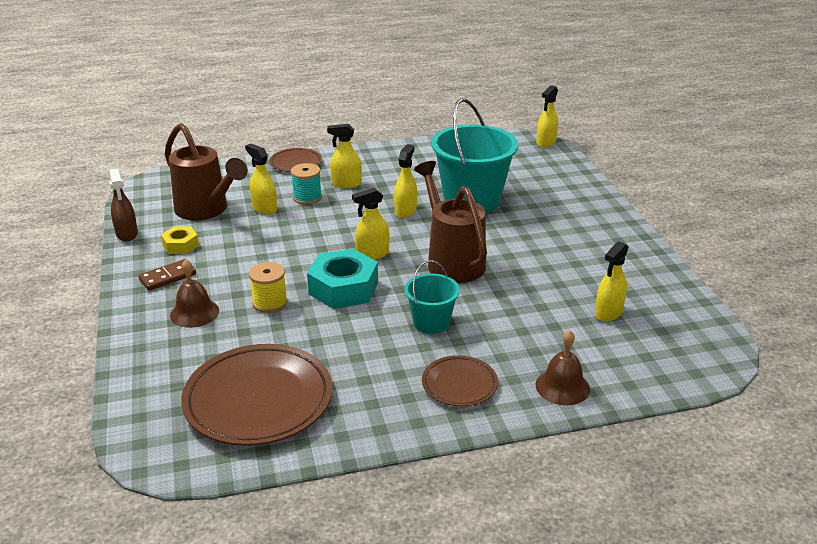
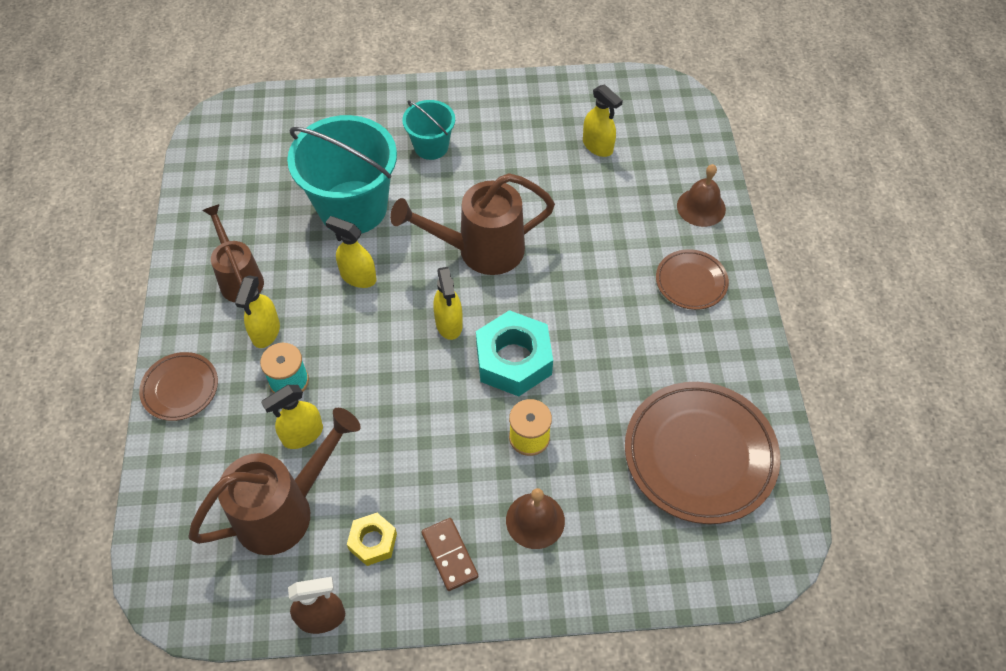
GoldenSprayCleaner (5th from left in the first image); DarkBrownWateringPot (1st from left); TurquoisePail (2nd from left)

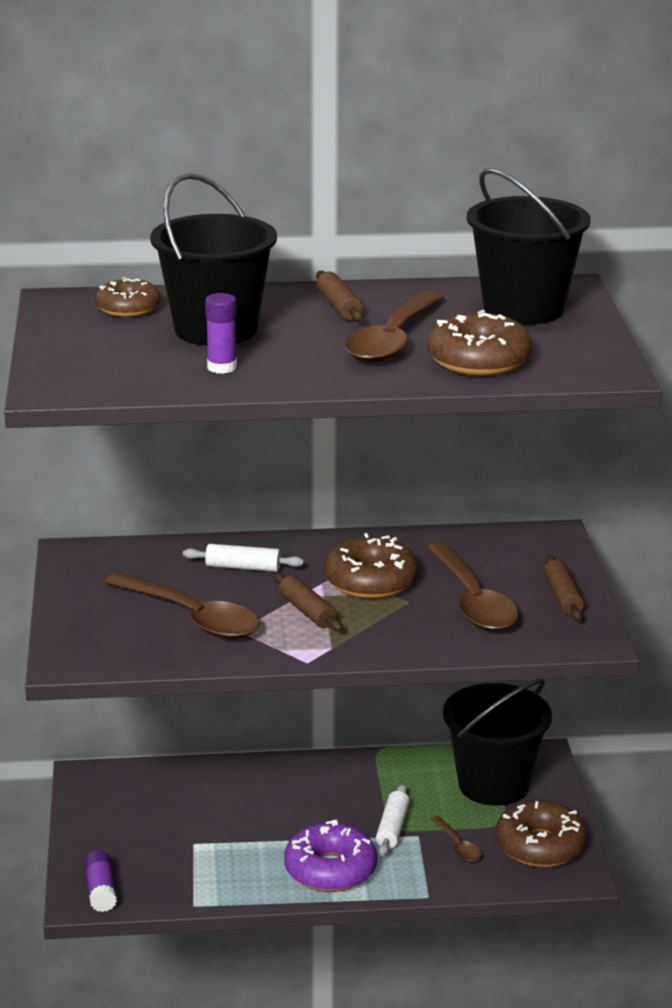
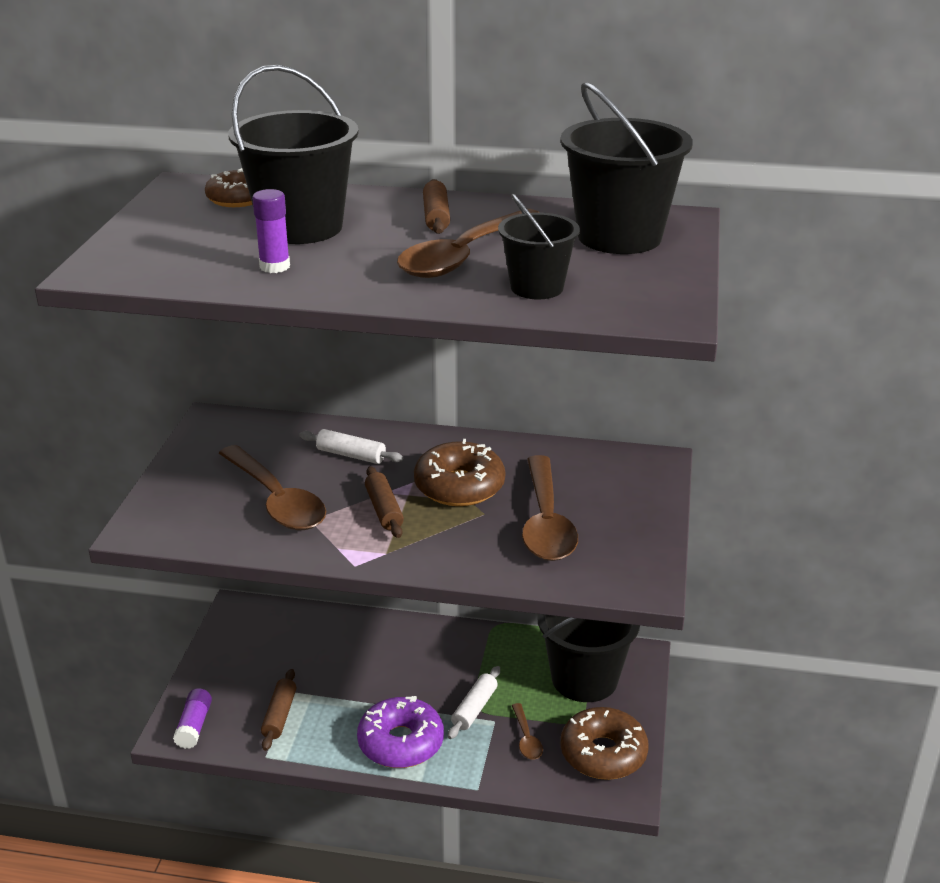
DarkBrownDoughRoller (1st from left); EbonyPail (2nd from left)

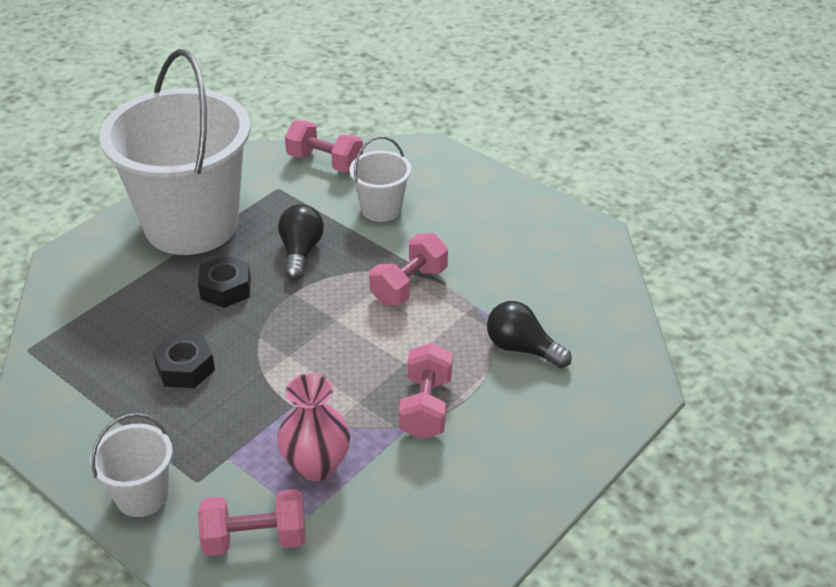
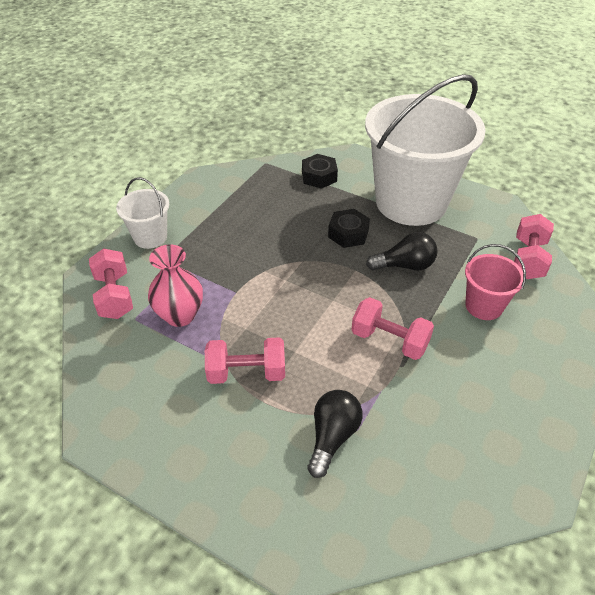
EbonyHexNut (1st from left); RosyPail

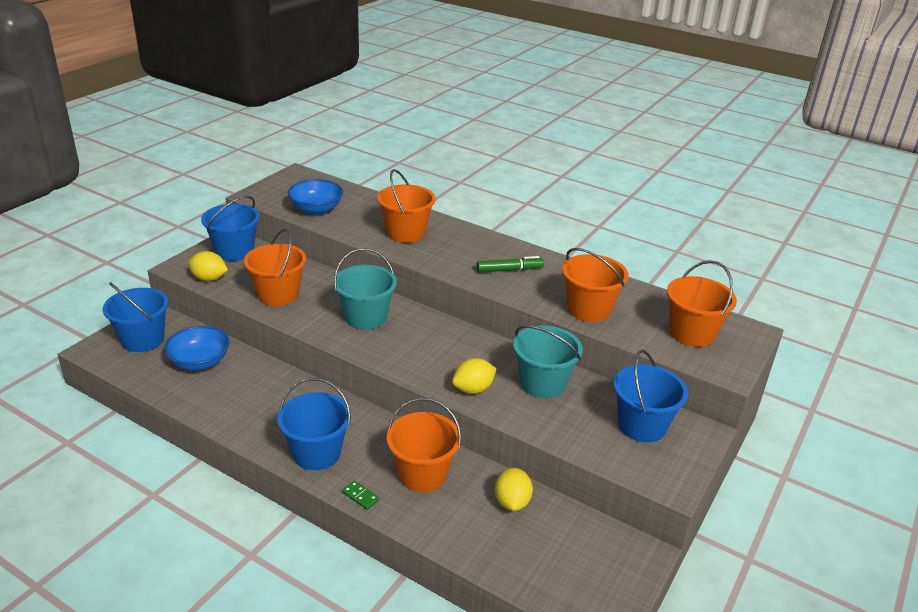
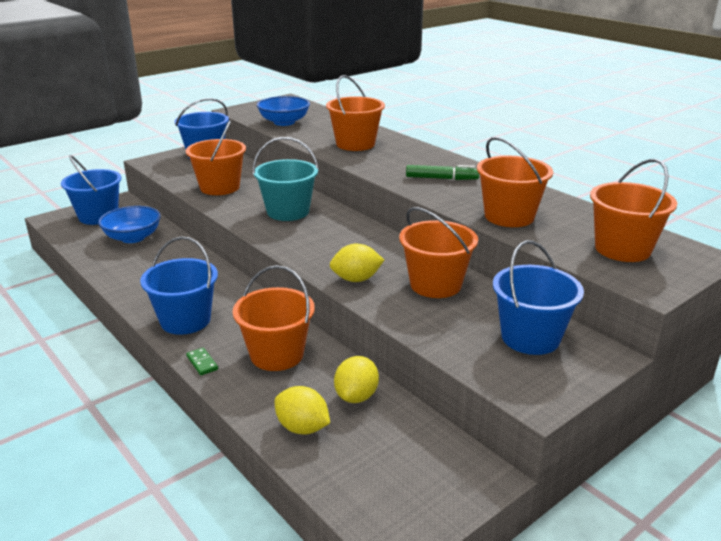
GoldenCitrusFruit (1st from left); OrangeColouredPail (4th from left)

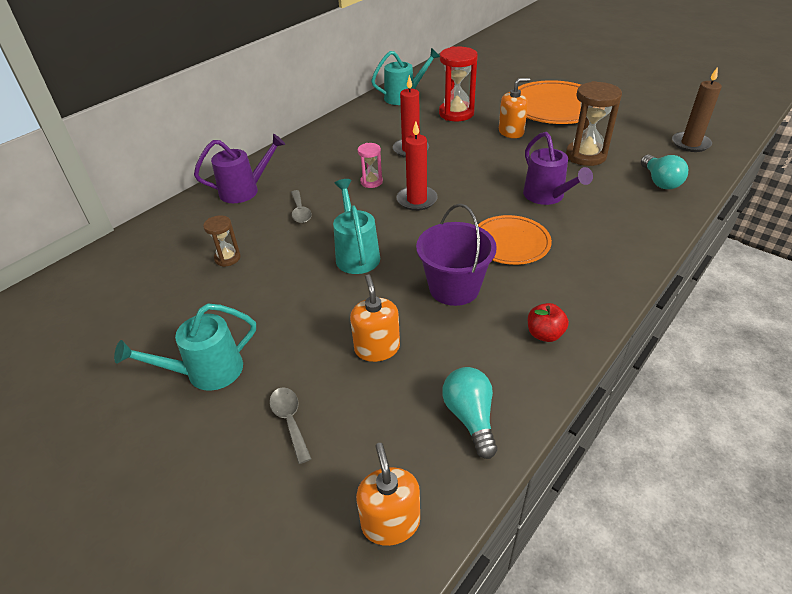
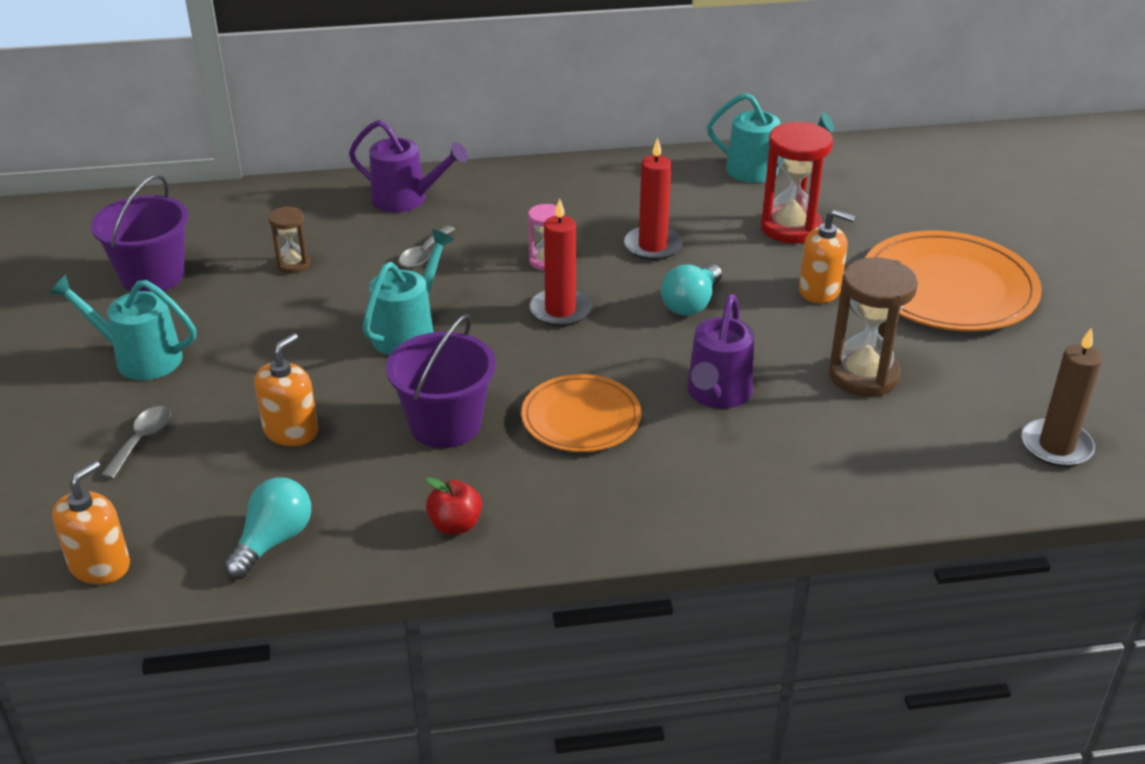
PurplePail (1st from left); TurquoiseBulb (2nd from left)

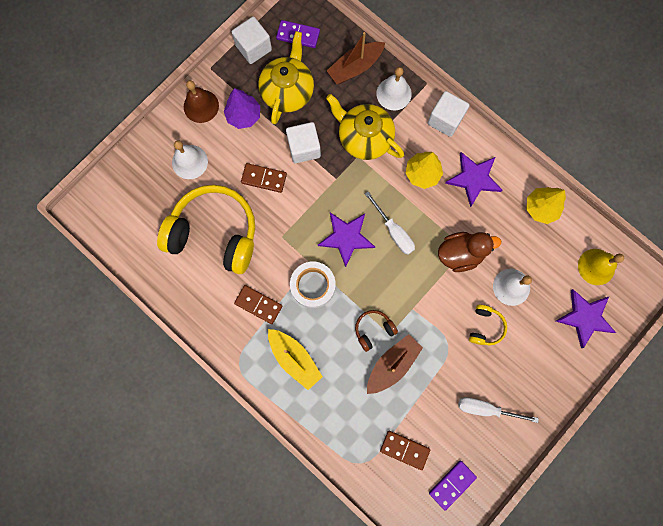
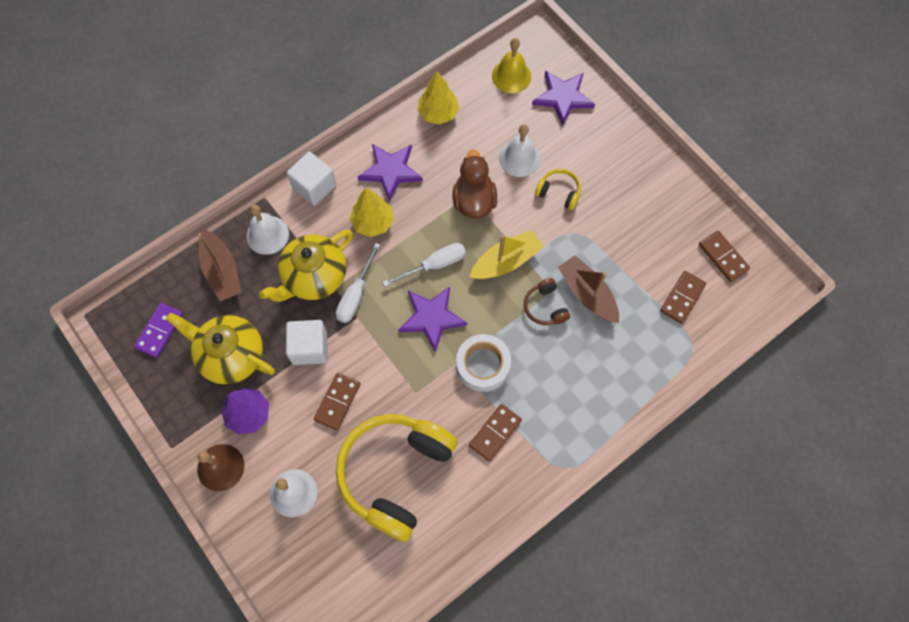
WhiteSolidCube (1st from left in the first image); GoldenBoat; WhiteHandScrewdriver (1st from left); DarkBrownDominoPiece (4th from left)

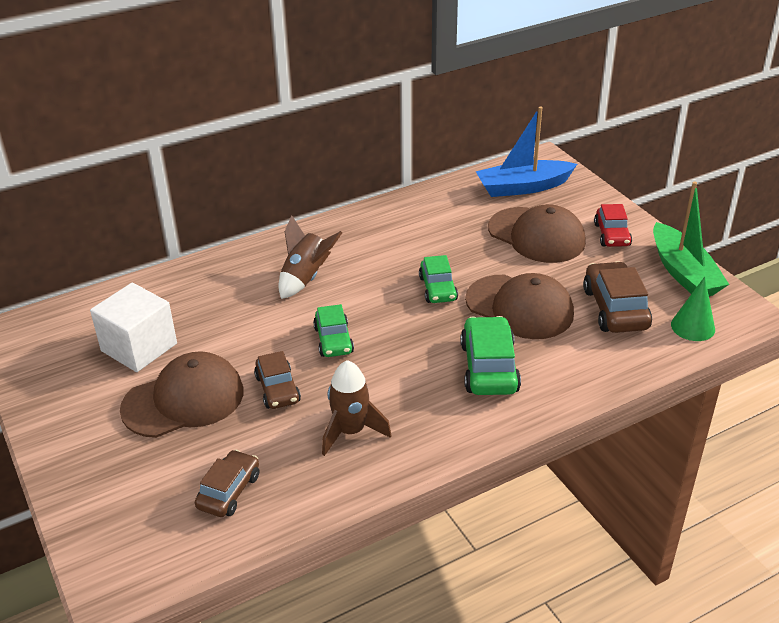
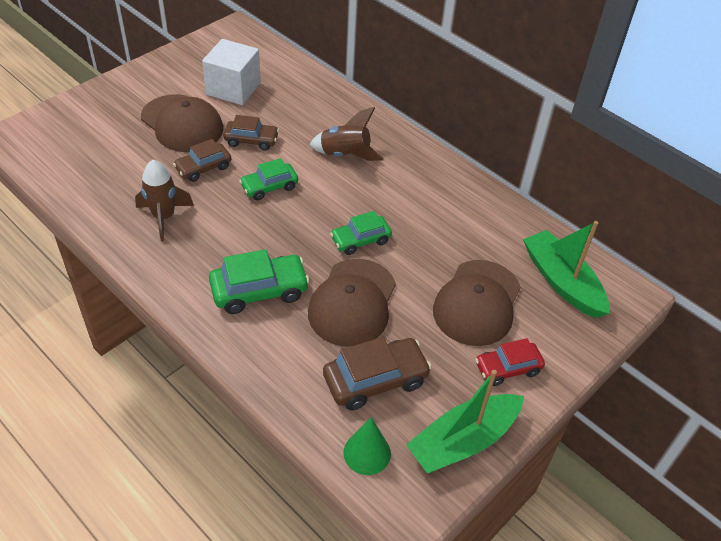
DarkBrownToyCar (2nd from left); LeafGreenBoat (2nd from left)

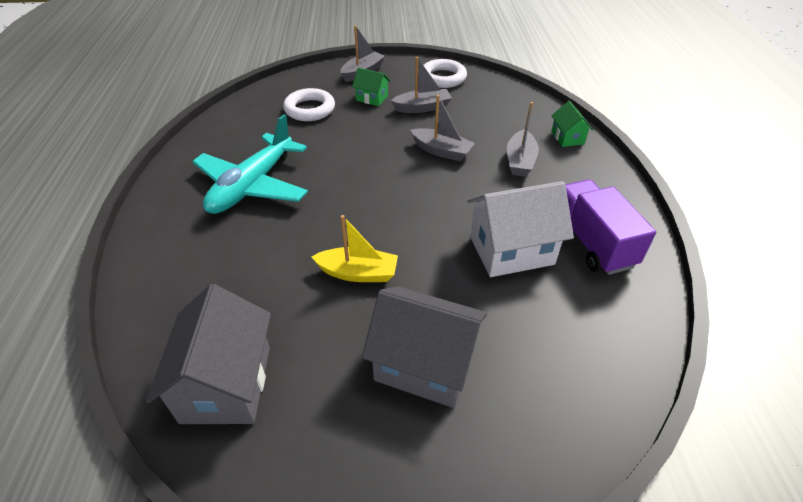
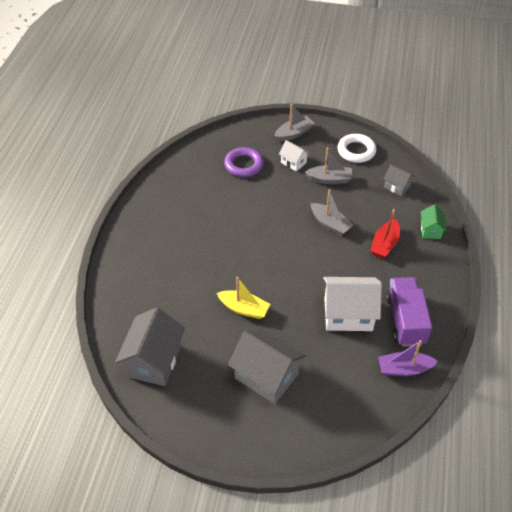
TurquoisePlane; PurpleBoat; AshGreyHouse (3rd from left); PurpleHoop; WhiteHouse (1st from left); ScarletBoat

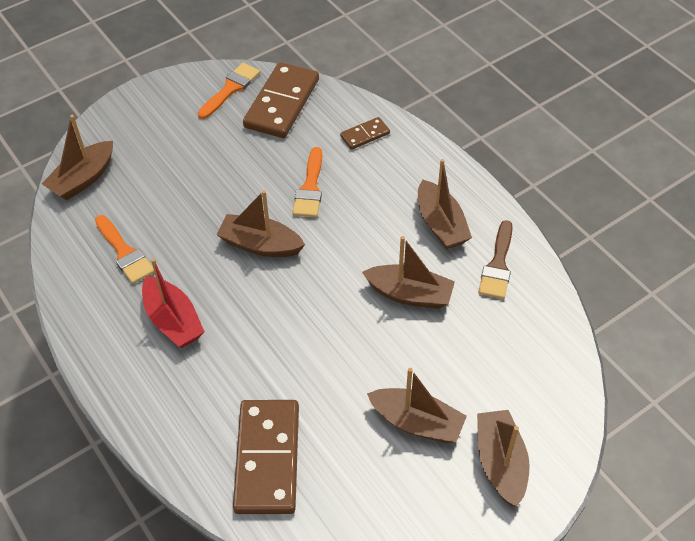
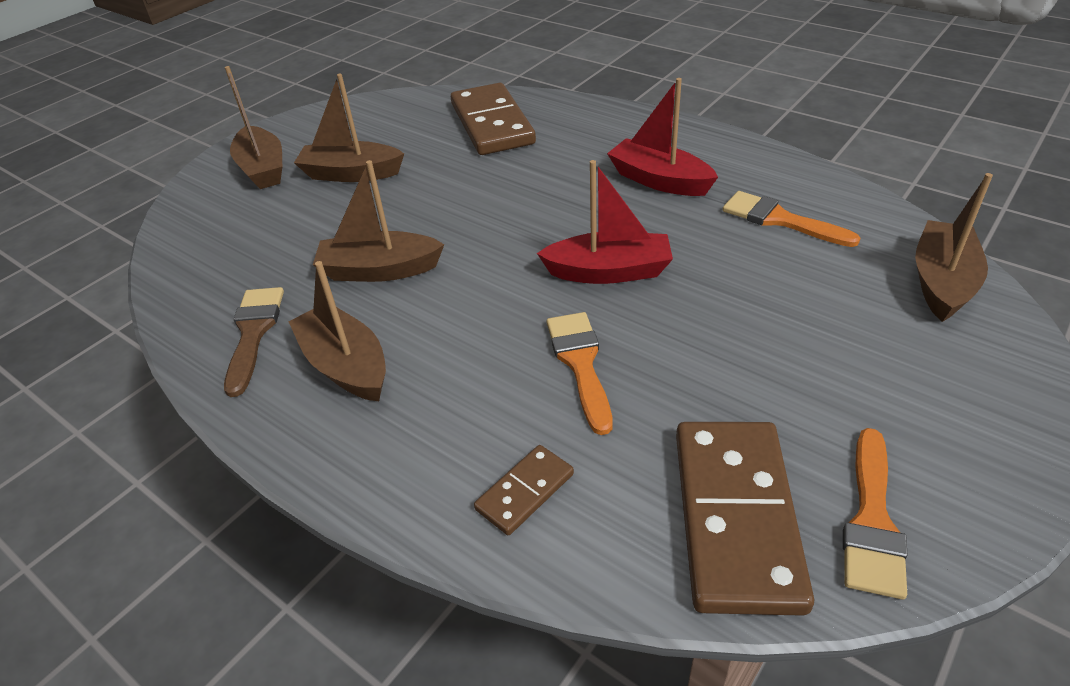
ScarletBoat (1st from left)

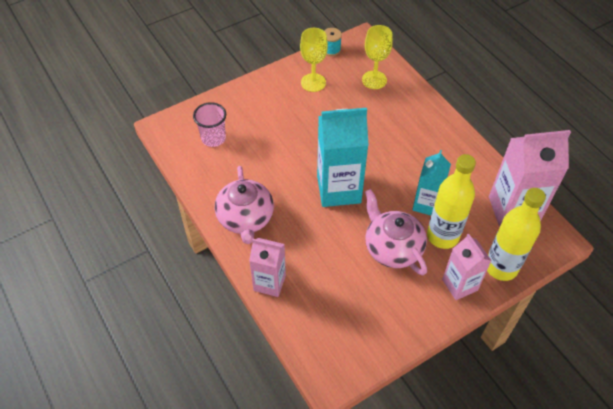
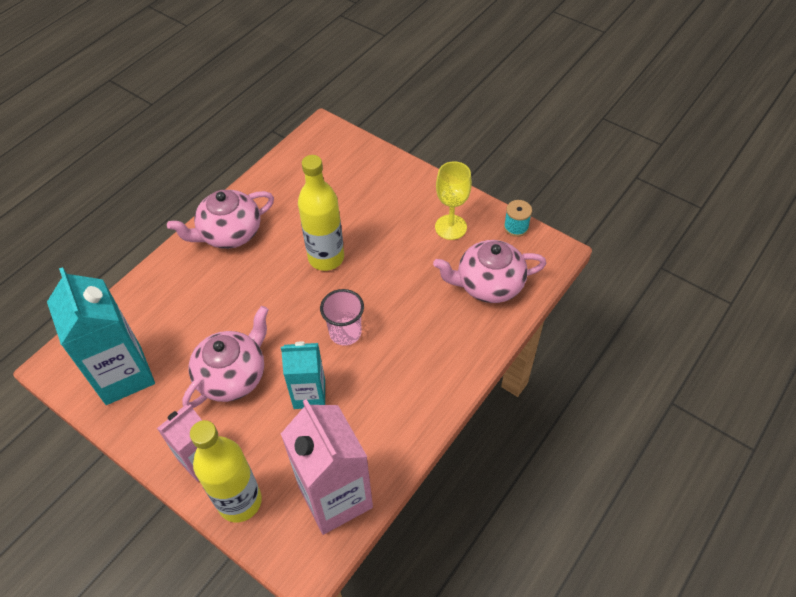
RosyJuiceCarton (1st from left in the first image); RosyTumbler; TurquoiseJuiceCarton (1st from left); GoldenDrinkBottle (2nd from left); RosyTeapot (3rd from left)

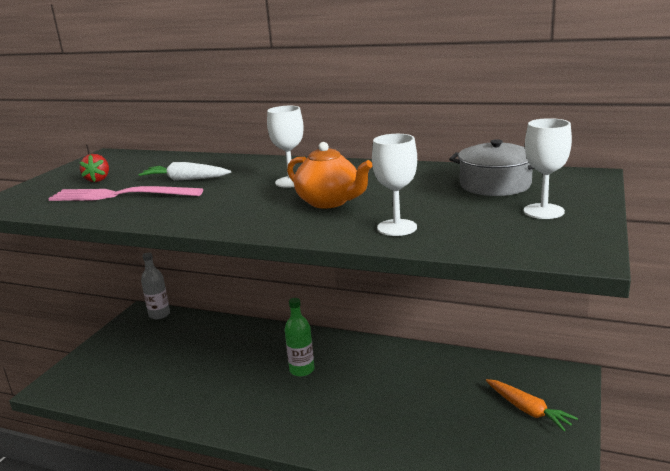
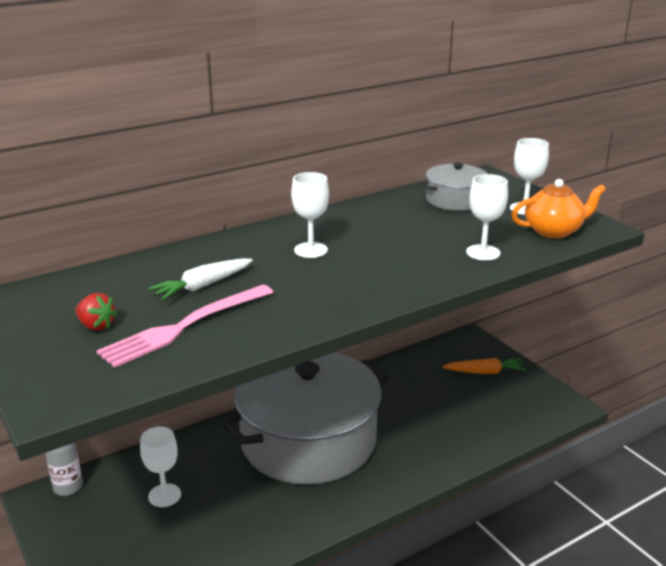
WhiteGoblet (1st from left); OrangeColouredTeapot; AshGreyPot (1st from left)

